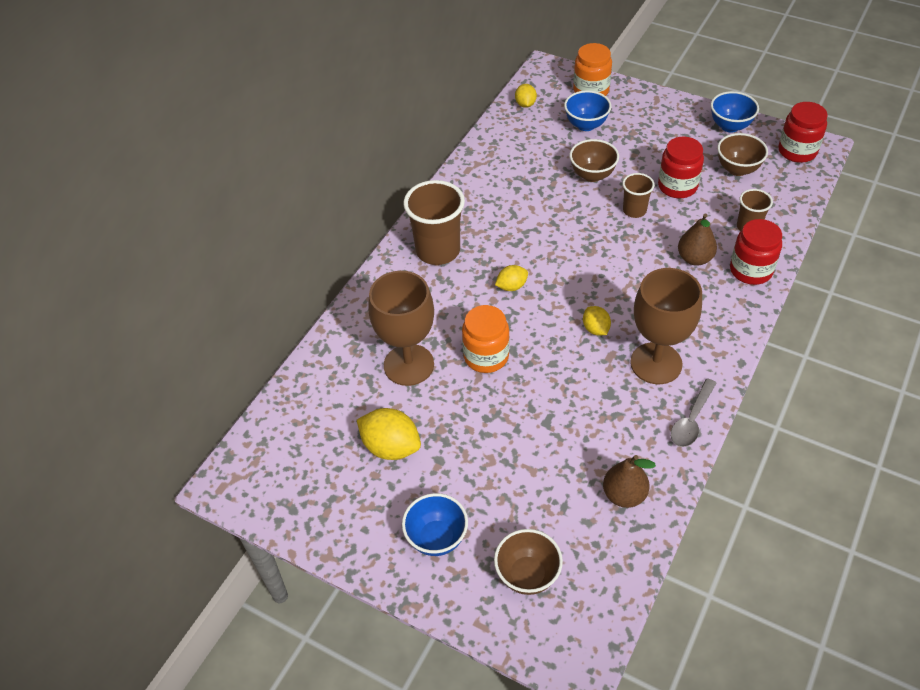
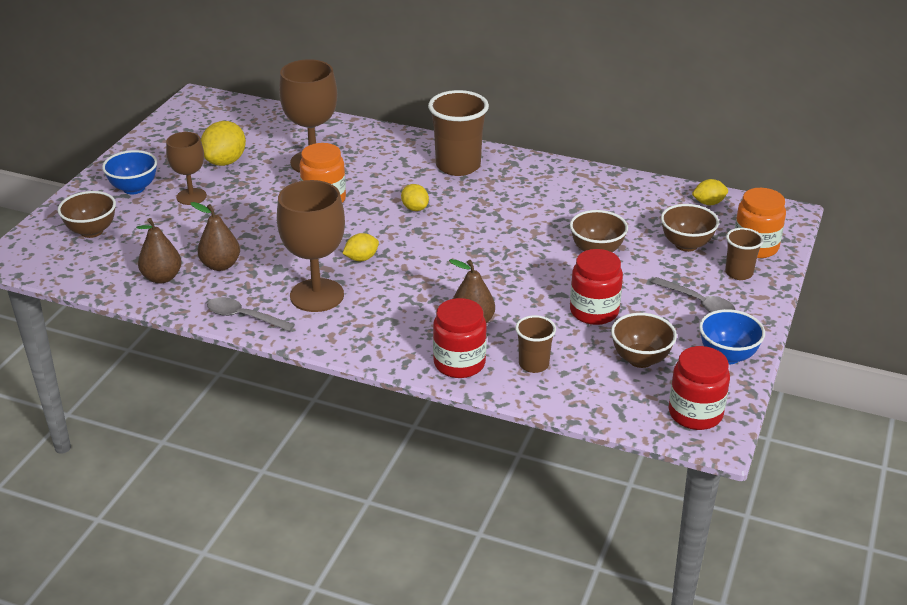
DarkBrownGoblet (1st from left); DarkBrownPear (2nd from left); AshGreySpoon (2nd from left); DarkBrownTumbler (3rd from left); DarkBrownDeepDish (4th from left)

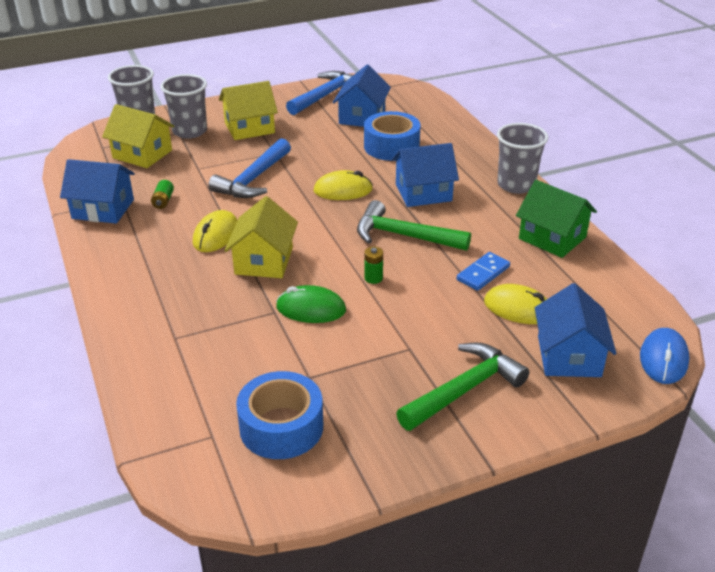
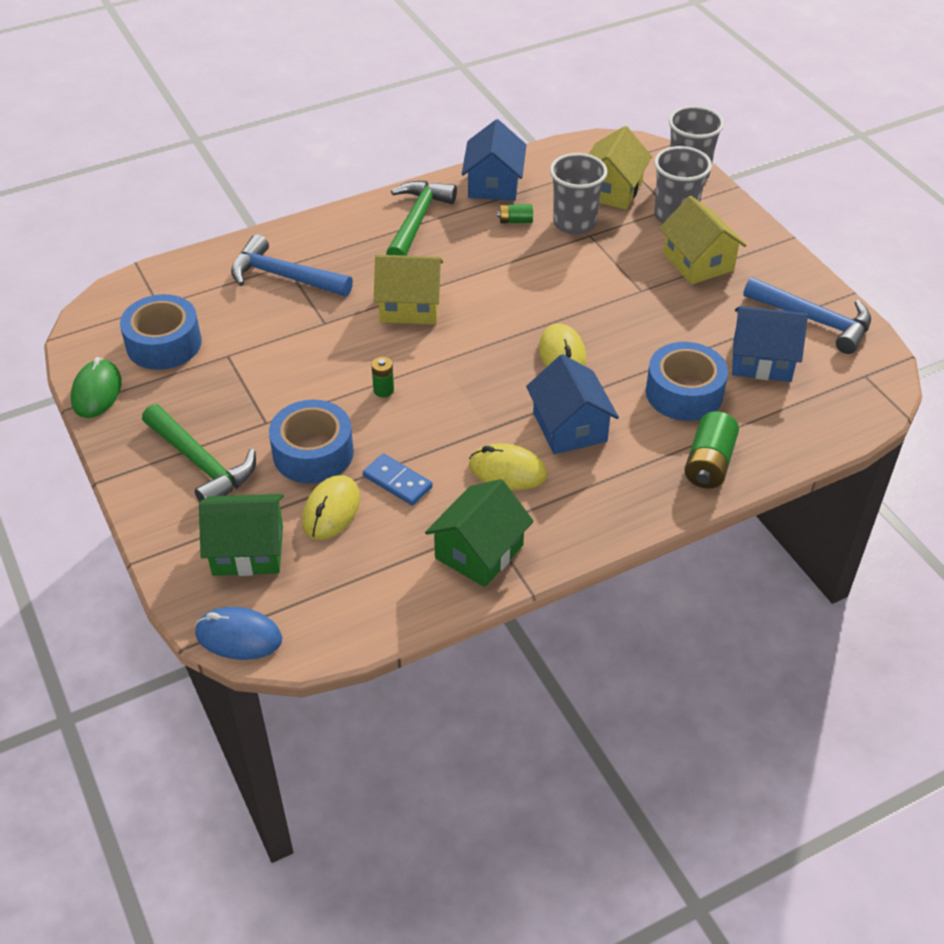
CobaltRollOfTape (2nd from left); LeafGreenPowerCell (3rd from left); GoldenMouse (2nd from left); CobaltCarpenter'sHammer (1st from left); LeafGreenMouse; LeafGreenCarpenter'sHammer (2nd from left); AshGreyTumbler (1st from left); LeafGreenHouse (1st from left)

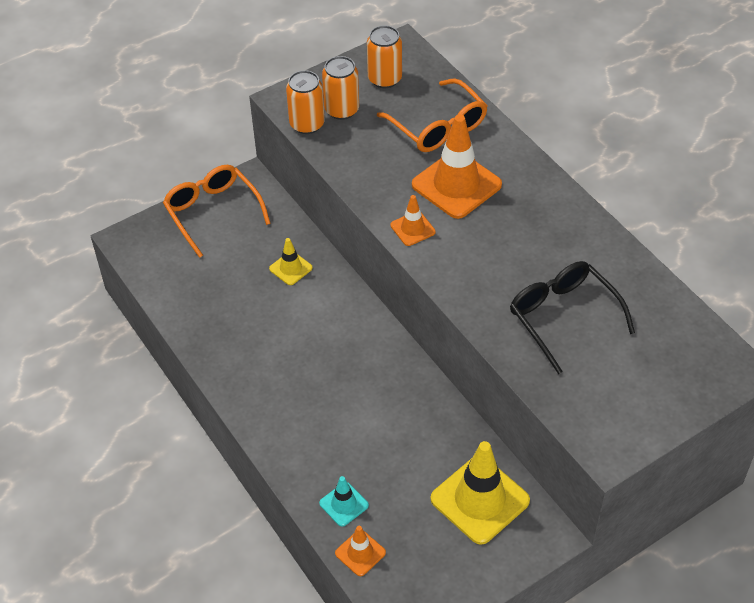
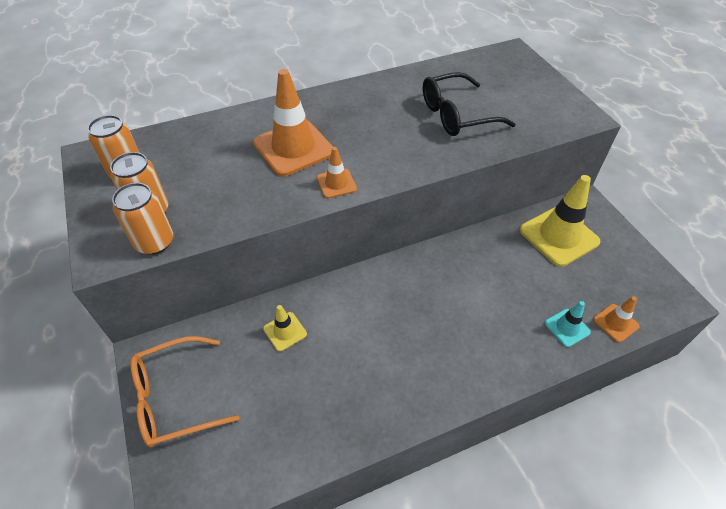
OrangeColouredGlasses (2nd from left in the first image)

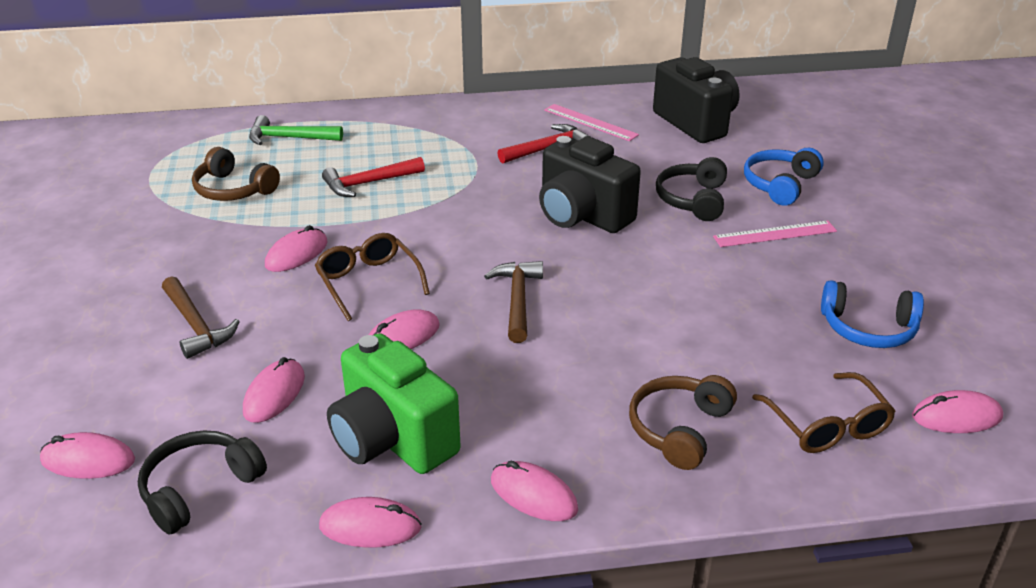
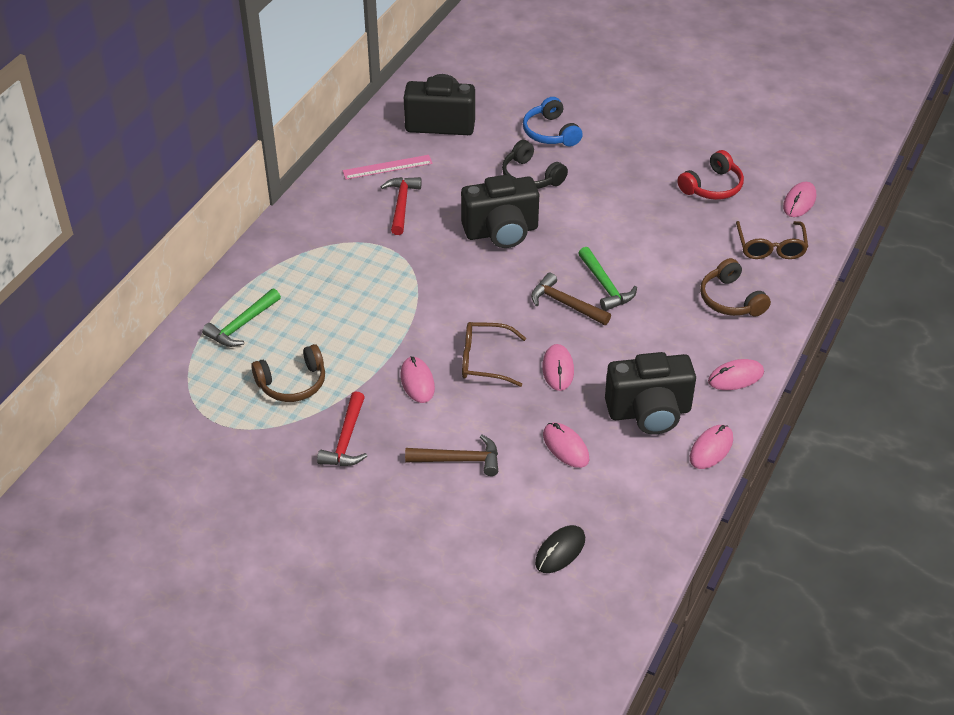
EbonyOverEarHeadphones (1st from left in the first image); RosyRuler (2nd from left in the first image); LeafGreenCarpenter'sHammer (2nd from left); ScarletCarpenter'sHammer (1st from left); EbonyMouse; EbonyCompactCamera (3rd from left); ScarletOverEarHeadphones; DarkBrownGlasses (2nd from left)

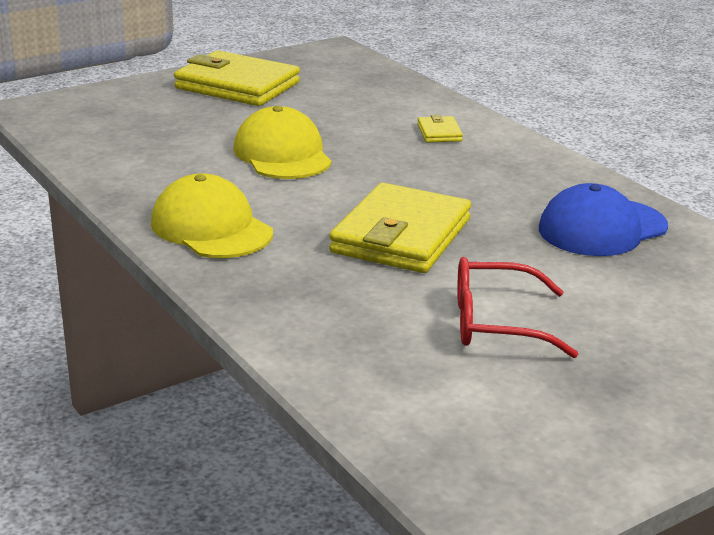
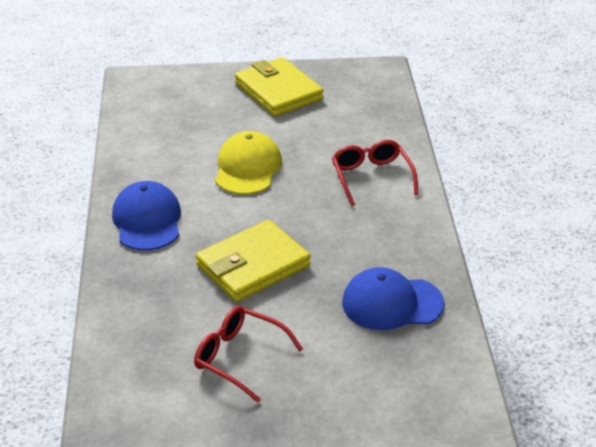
ScarletGlasses (2nd from left); CobaltCap (1st from left)

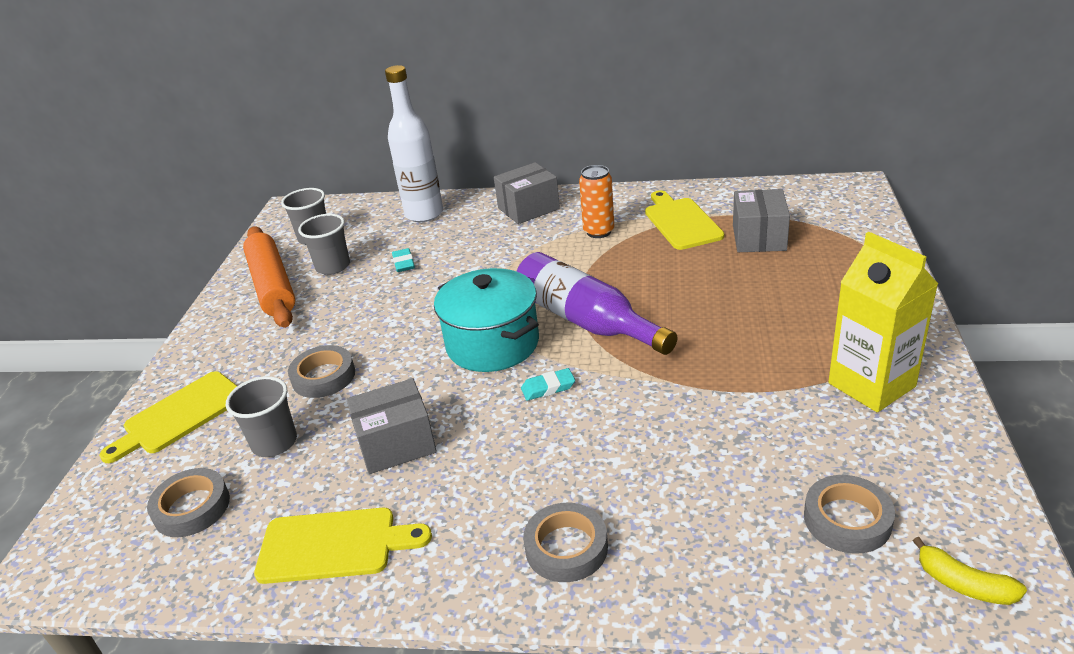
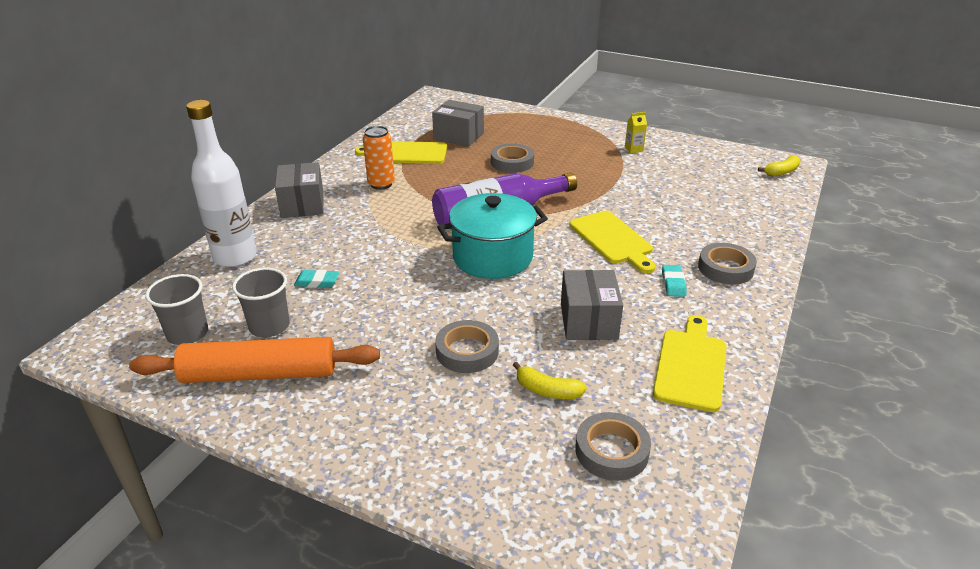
GoldenCuttingBoard (2nd from left); TurquoisePencilEraser (2nd from left); AshGreyRollOfTape (2nd from left); GoldenBanana (1st from left); GoldenJuiceCarton

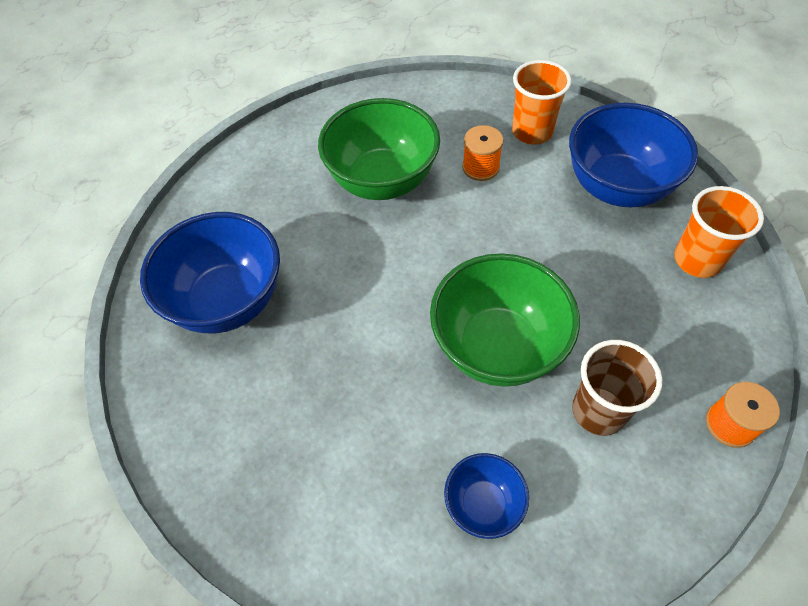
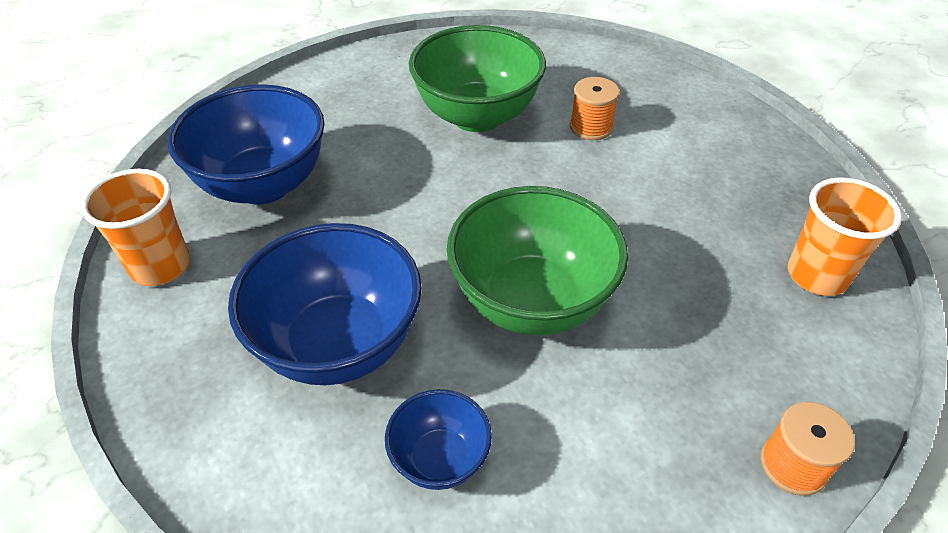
DarkBrownTumbler; OrangeColouredTumbler (1st from left); CobaltDeepDish (2nd from left)

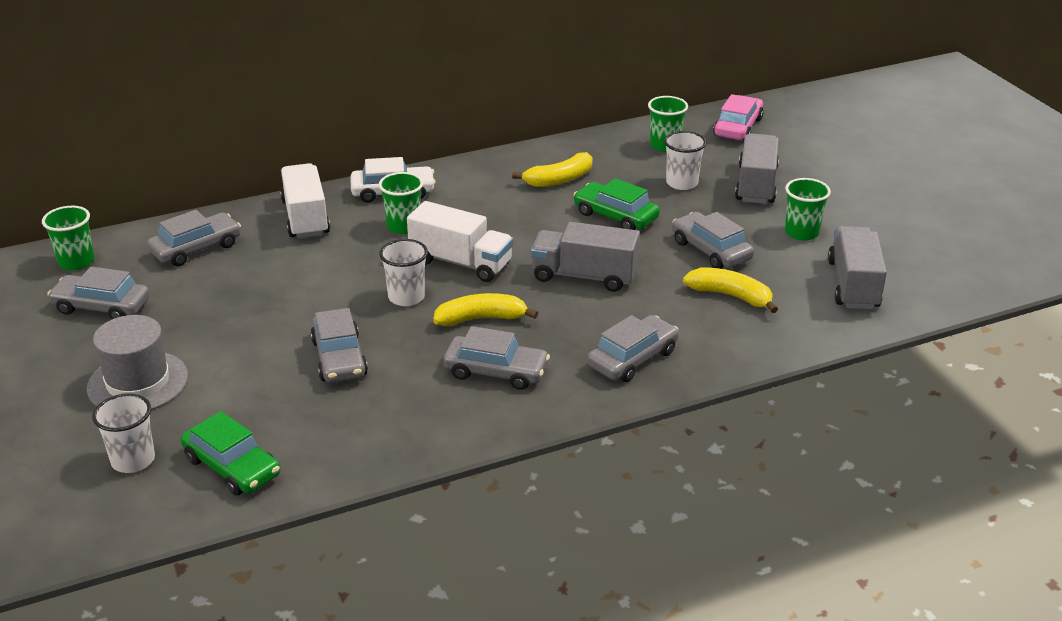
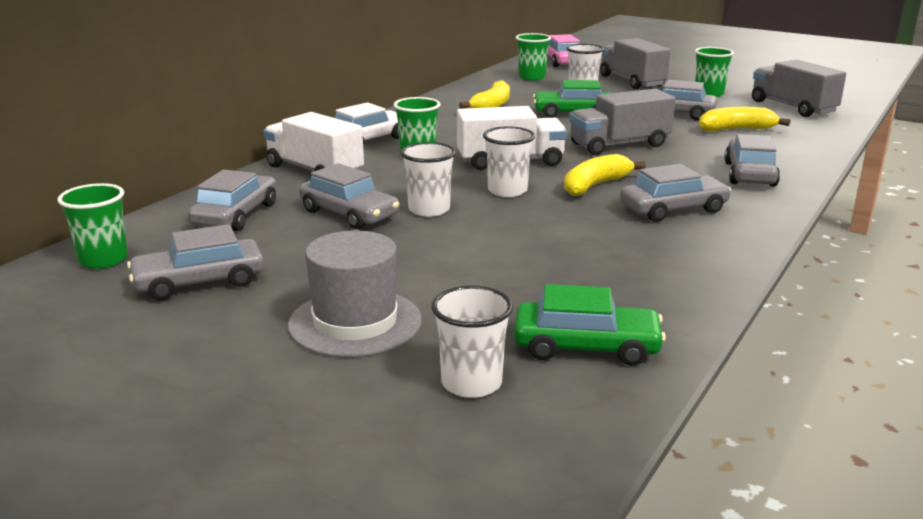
WhiteTumbler (1st from left); AshGreyToyCar (3rd from left)

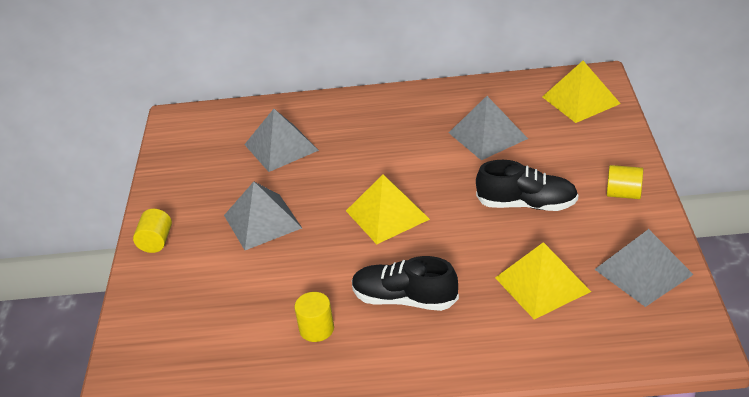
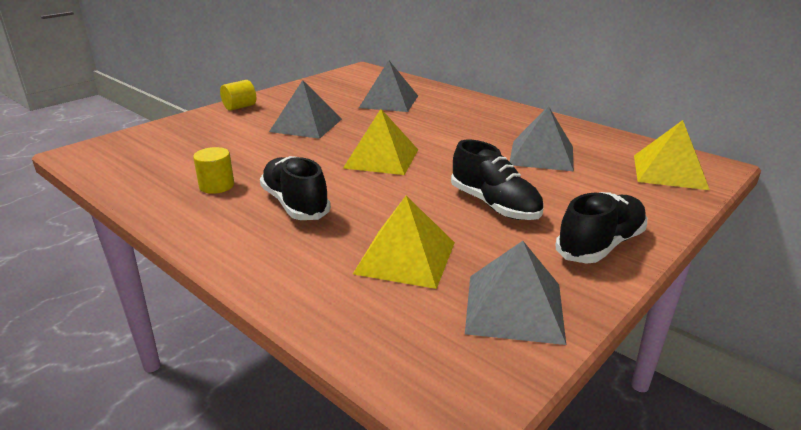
EbonyShoe (3rd from left)

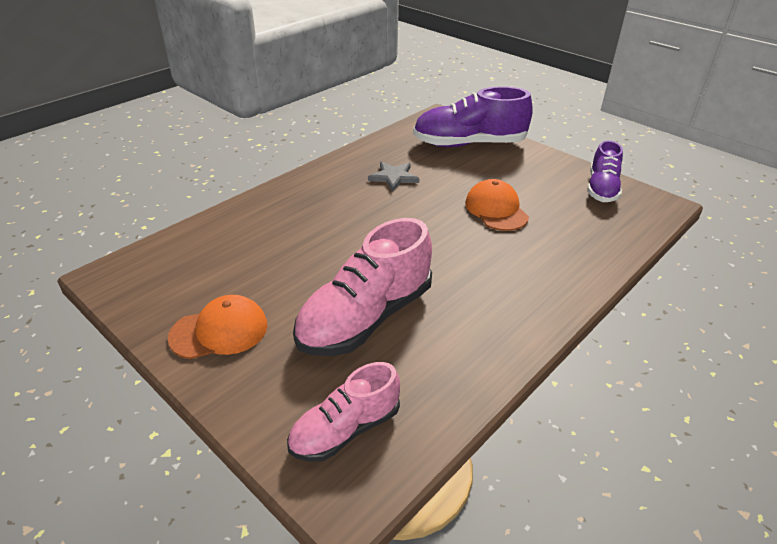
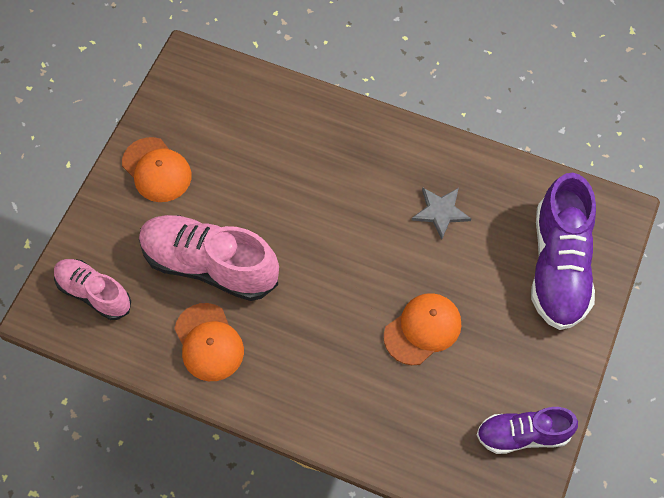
OrangeColouredCap (2nd from left); PurpleShoe (2nd from left)

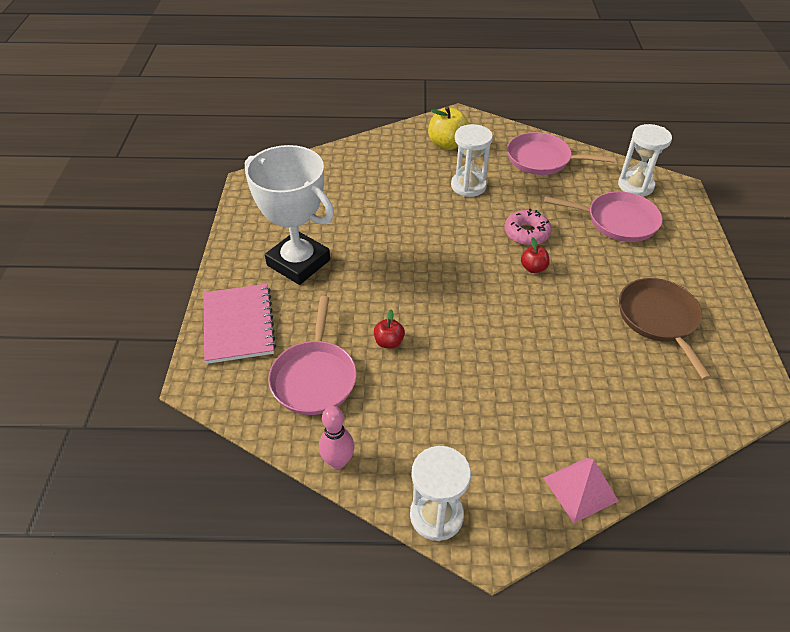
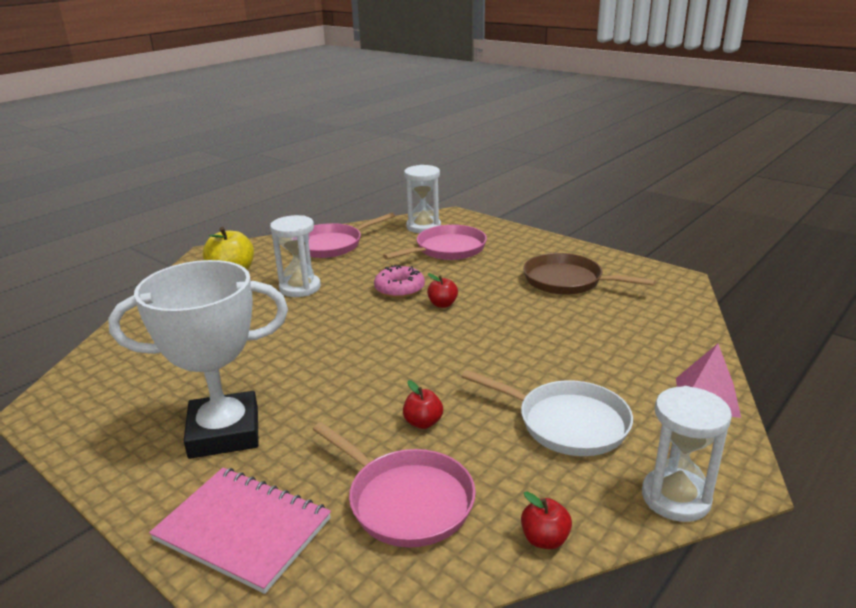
WhiteFryingPan; ScarletAppleFruit (3rd from left)

